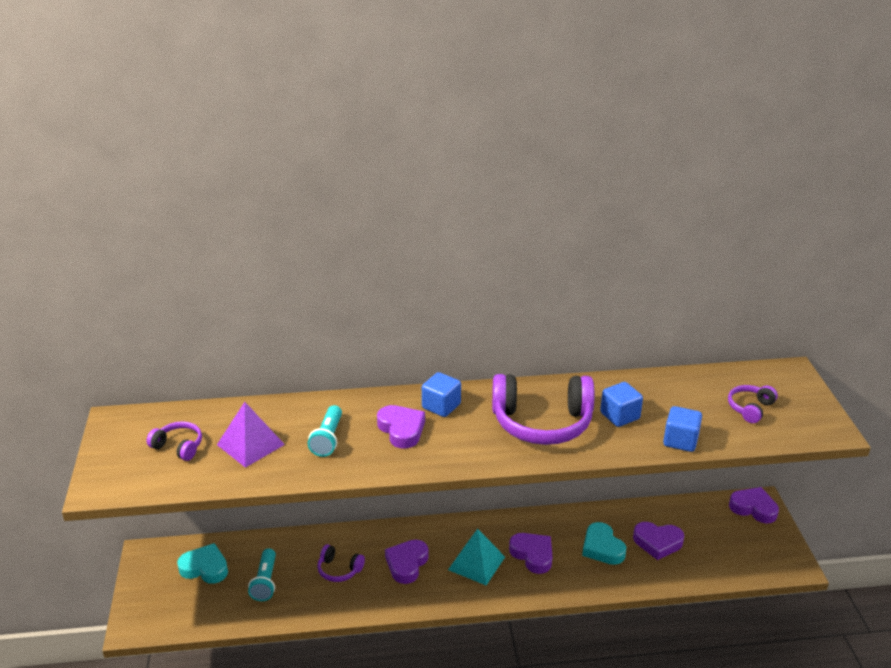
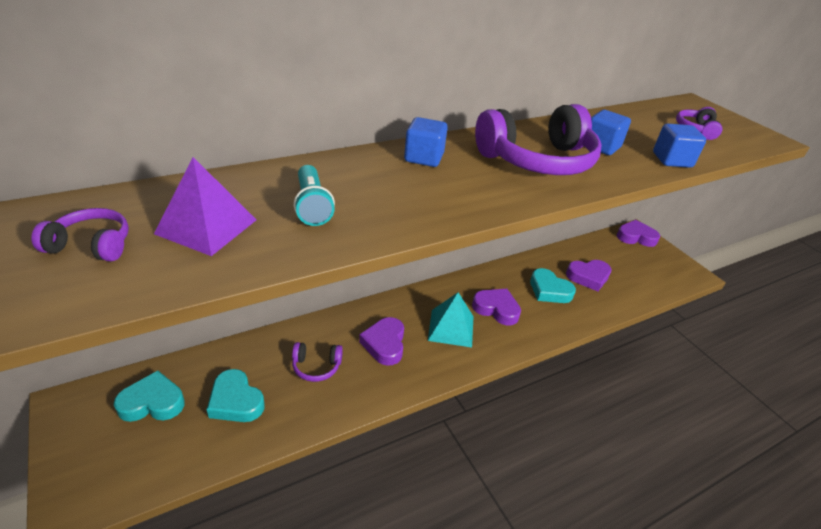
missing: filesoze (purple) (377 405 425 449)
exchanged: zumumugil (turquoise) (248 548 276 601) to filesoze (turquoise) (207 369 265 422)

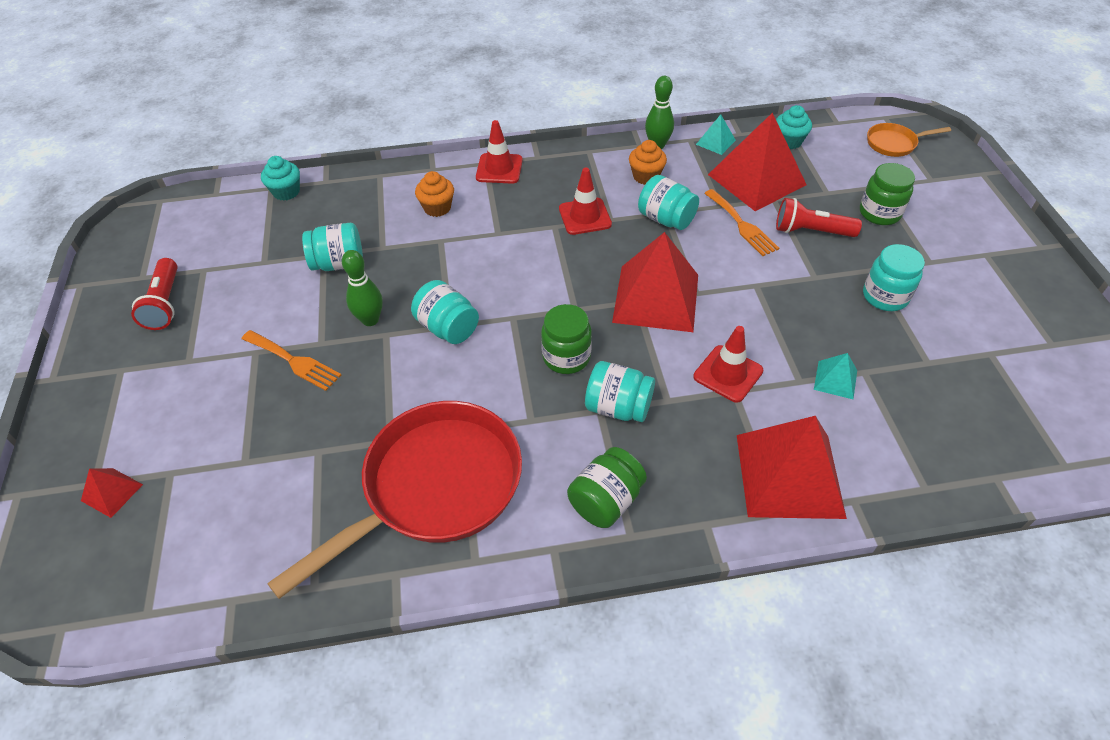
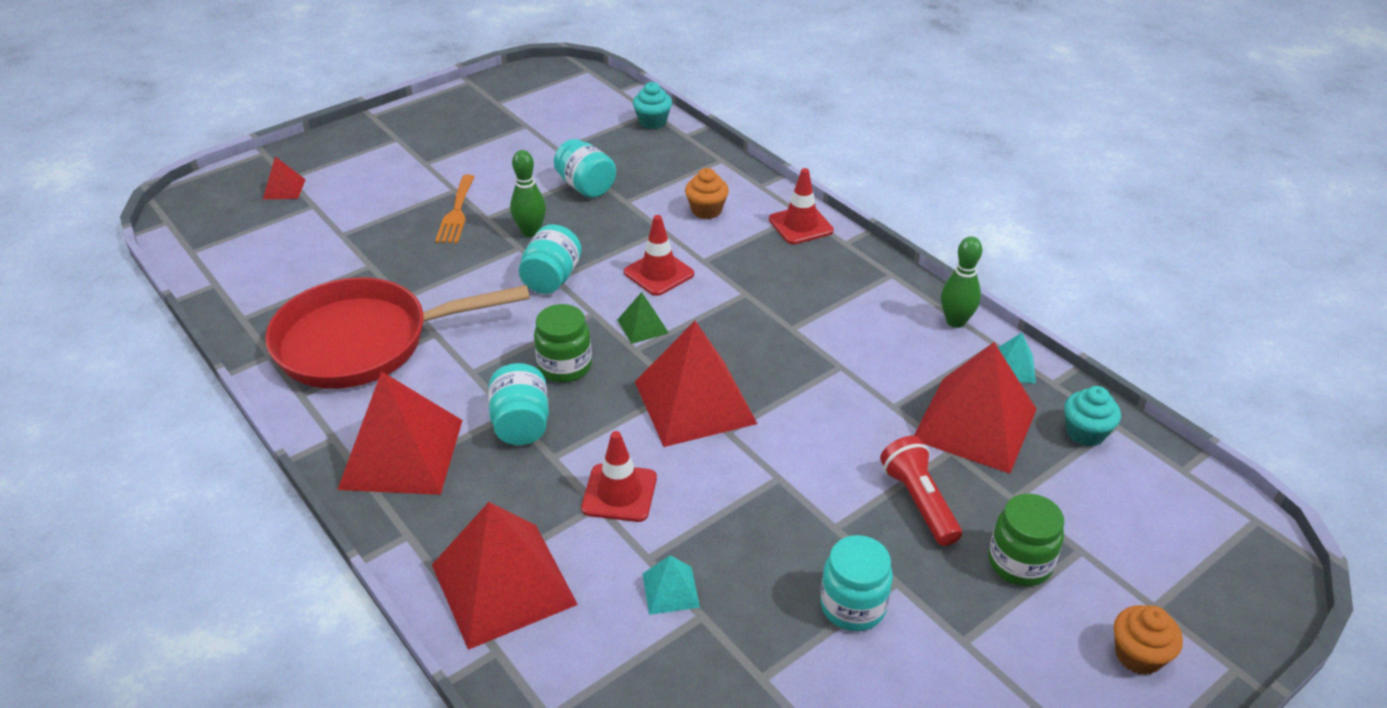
missing: zumumugil (red) (131 258 178 330); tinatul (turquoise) (638 175 699 230); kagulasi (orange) (704 189 779 256); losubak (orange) (867 123 951 157)
appeared: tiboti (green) (617 292 669 344)
relocated: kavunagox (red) (559 168 612 235) to (624 215 694 296); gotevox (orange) (629 140 667 185) to (1114 605 1183 675)
exchanged: tinatul (green) (567 447 647 528) to tiboti (red) (337 371 463 495)
spun: losubak (red) (267 401 522 599) = (265 277 530 389) 150 degrees clockwise

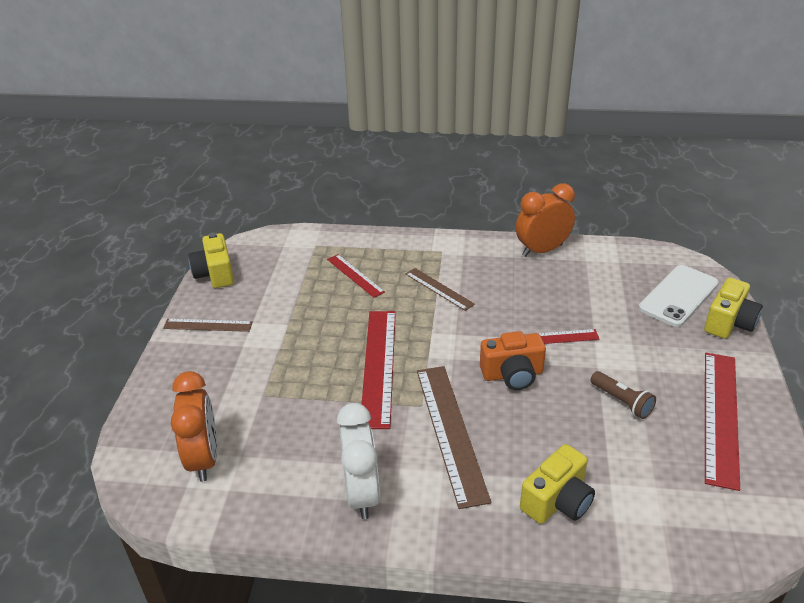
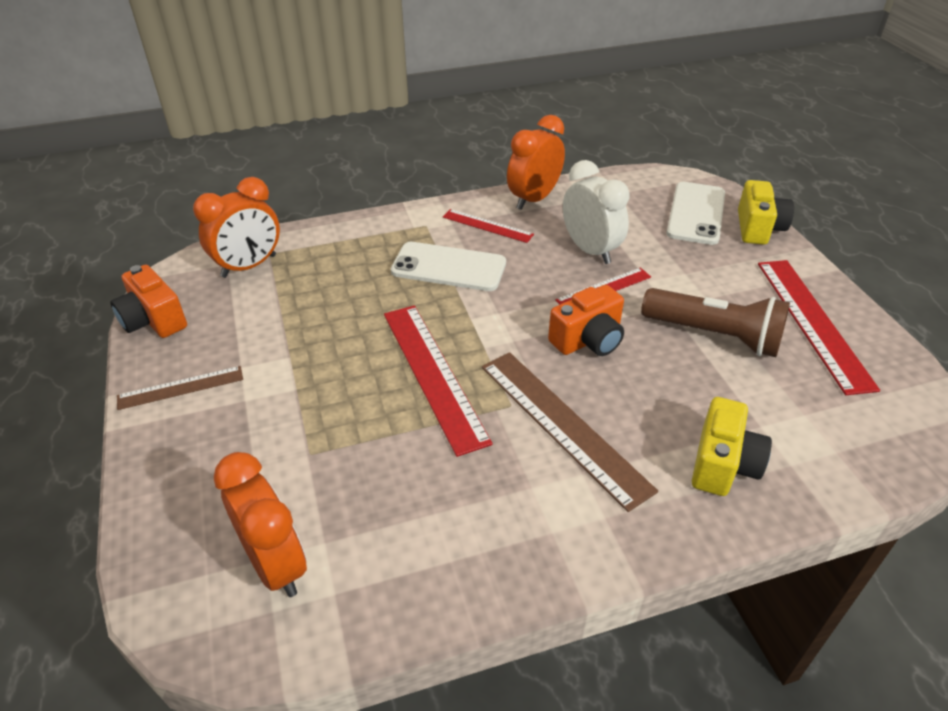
appeared: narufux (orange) (193 177 280 278)
relocated: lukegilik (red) (327 254 385 298) to (443 209 534 243); narufux (white) (337 403 380 519) to (563 160 630 264)
exchanged: lukegilik (brown) (405 268 475 311) to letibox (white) (391 242 506 291)
colour: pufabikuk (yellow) (188 232 234 288) to pufabikuk (orange) (110 265 187 338)
size: zumumugil (brown) (591 371 656 419) = (641 288 790 357) x1.82

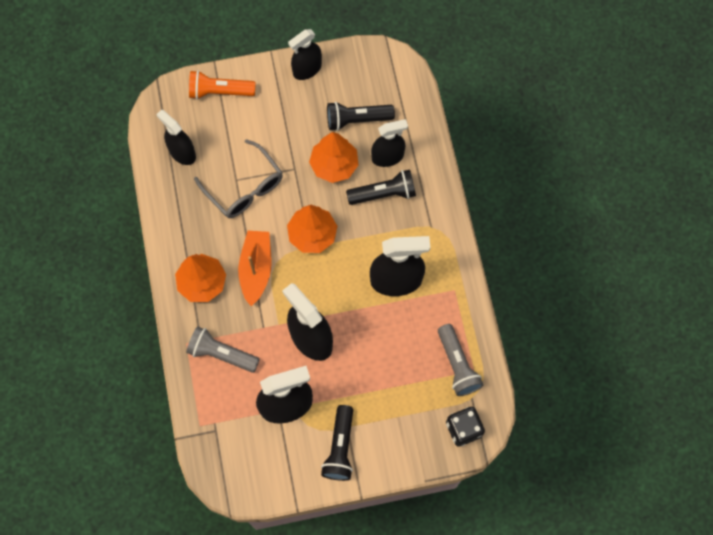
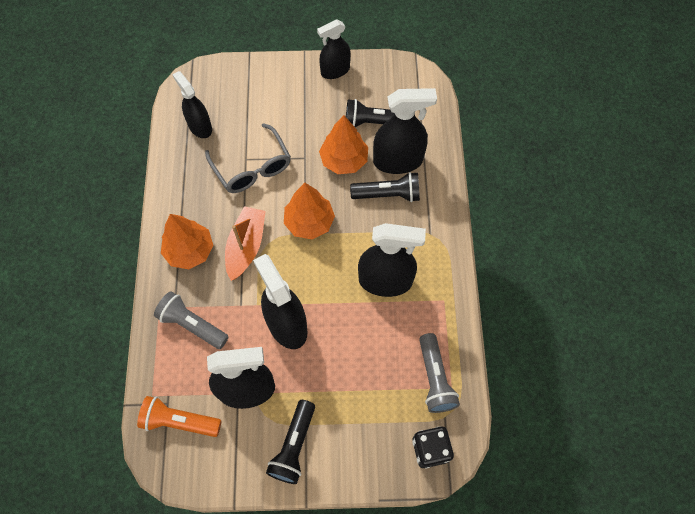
relocated: zumumugil (orange) (189 70 256 99) to (137 396 221 437)
size: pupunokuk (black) (371 119 408 167) = (373 88 437 174) x1.52

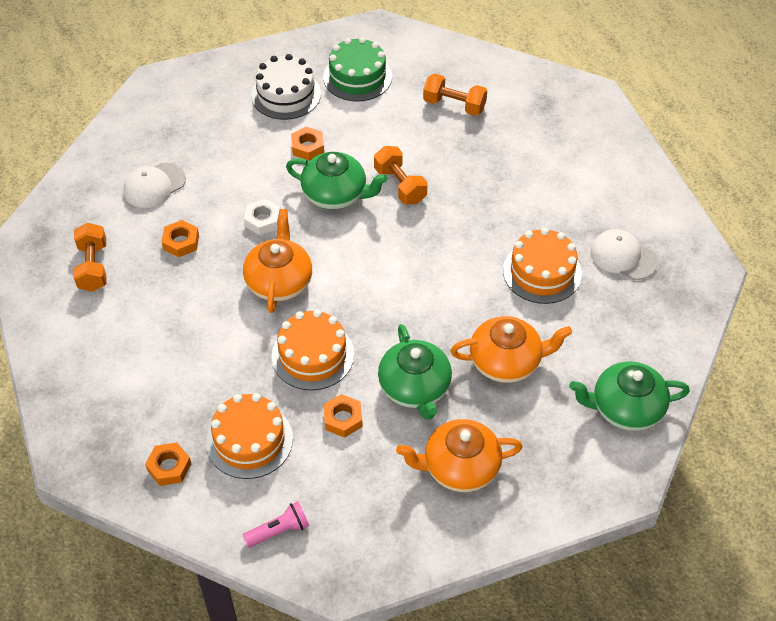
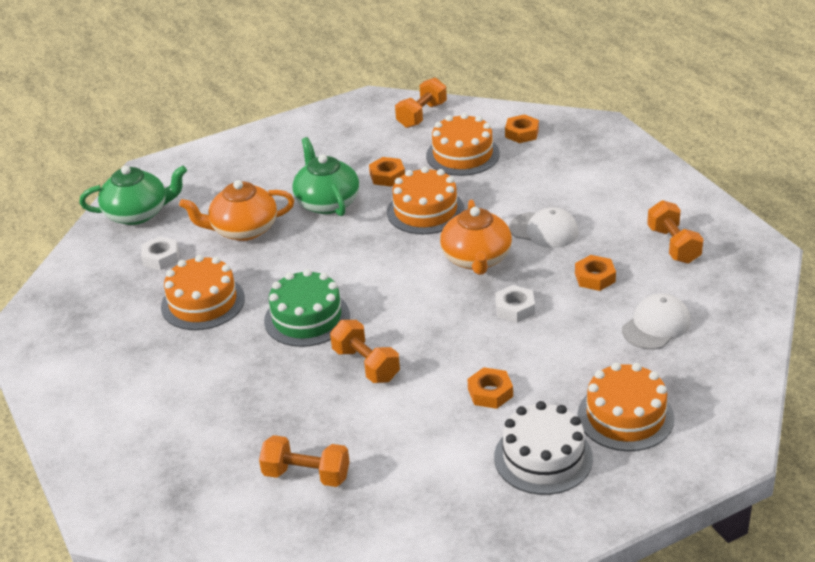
missing: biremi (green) (286 152 388 209); biremi (orange) (396 419 522 492)
appeared: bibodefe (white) (141 236 179 270); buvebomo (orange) (578 362 674 451)
relocated: buvebomo (green) (323 37 392 102) to (264 269 350 347); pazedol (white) (590 229 657 280) to (509 207 579 248)
exchanged: zumumugil (pink) (243 501 309 548) to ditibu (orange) (395 78 447 128)

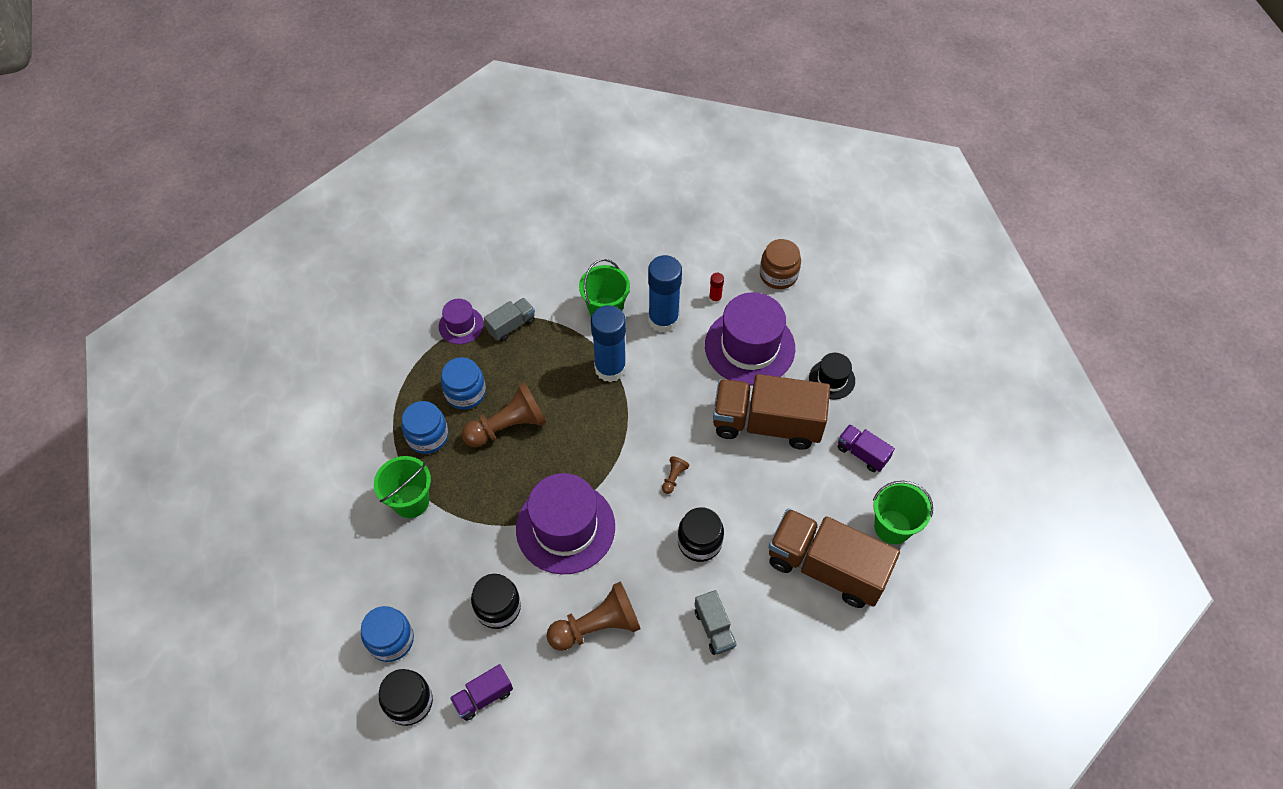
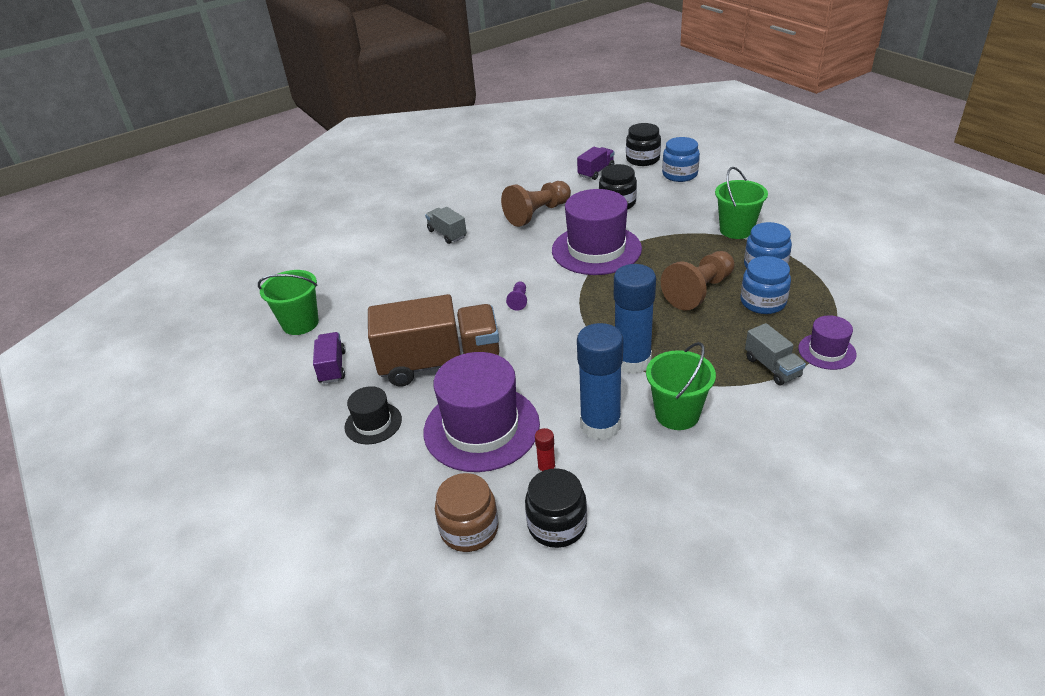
missing: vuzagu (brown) (768 508 900 608)
relocated: tinatul (black) (678 507 724 562) to (525 469 587 548)
colour: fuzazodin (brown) (662 456 689 494) to fuzazodin (purple) (506 281 527 311)
spun: vuzagu (grey) (484 298 535 342) = (745 323 806 385) 60 degrees counterclockwise; vuzagu (purple) (838 424 895 472) = (313 332 346 384) 120 degrees counterclockwise

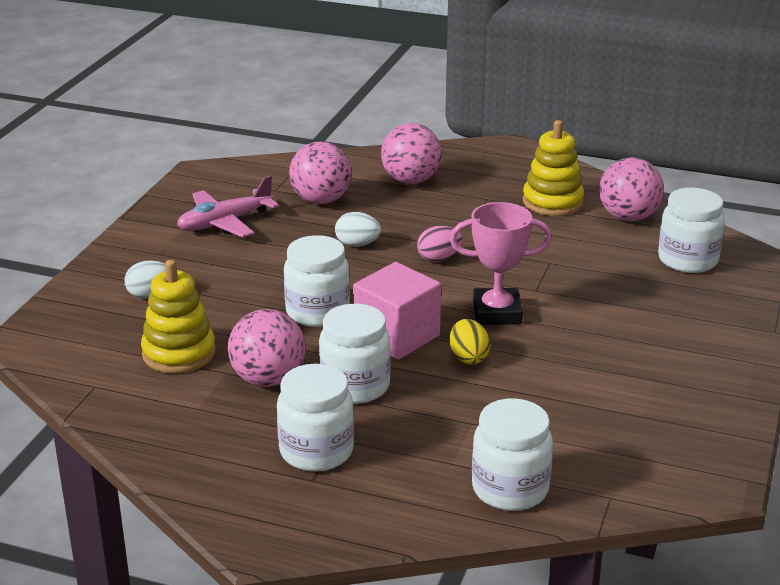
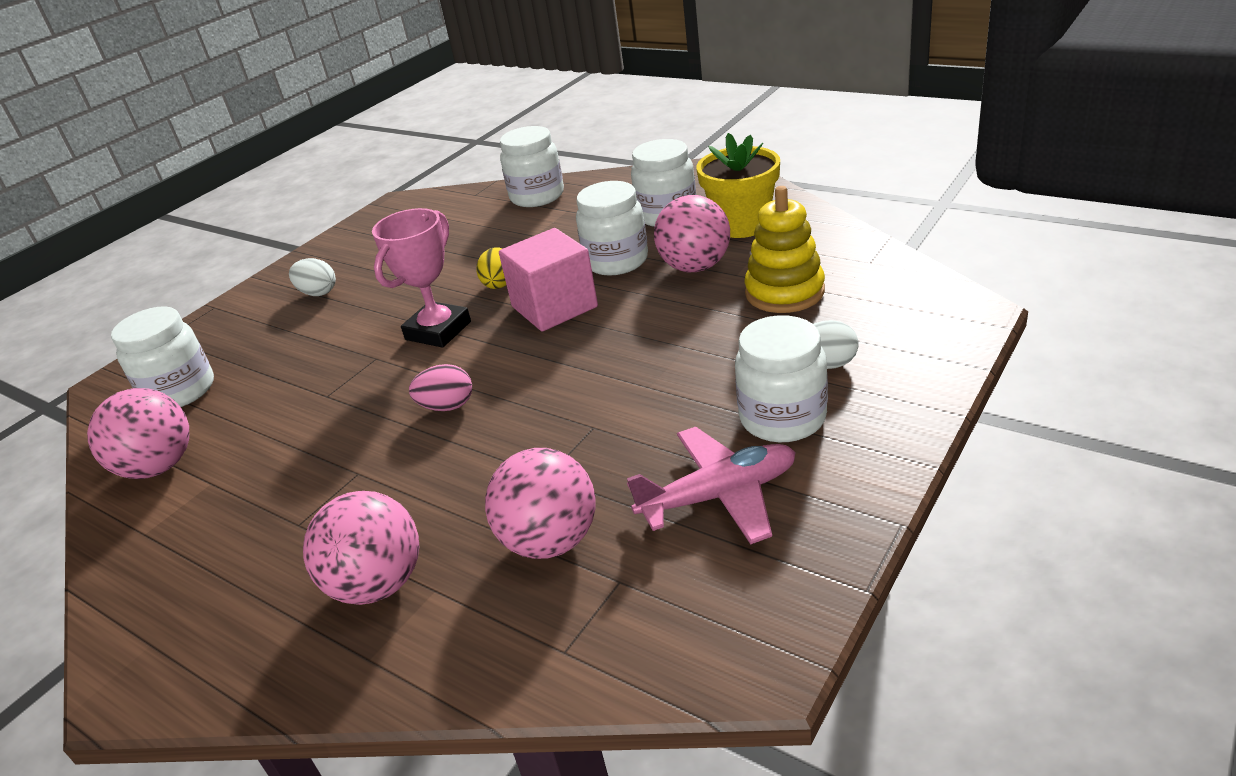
missing: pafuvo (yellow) (523 120 584 216)
appeared: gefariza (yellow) (696 133 780 238)
relocated: tinatul (white) (284 235 350 327) to (735 315 828 442); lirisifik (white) (335 212 381 247) to (289 258 336 296)
spun: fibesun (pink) (450 202 552 325) = (372 208 471 348) 75 degrees counterclockwise

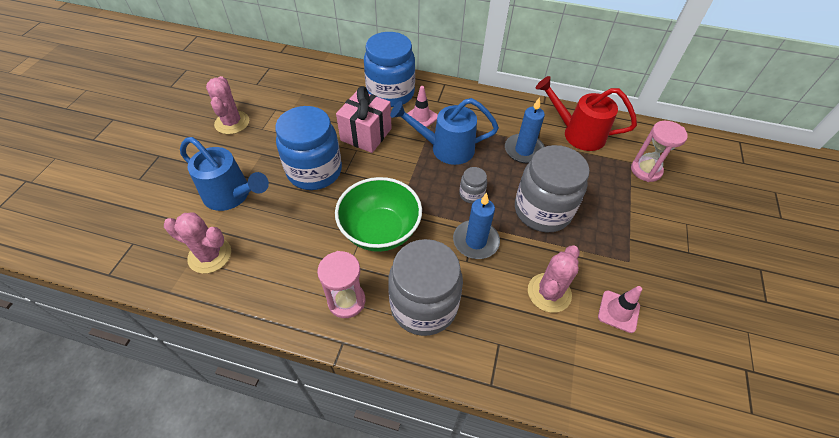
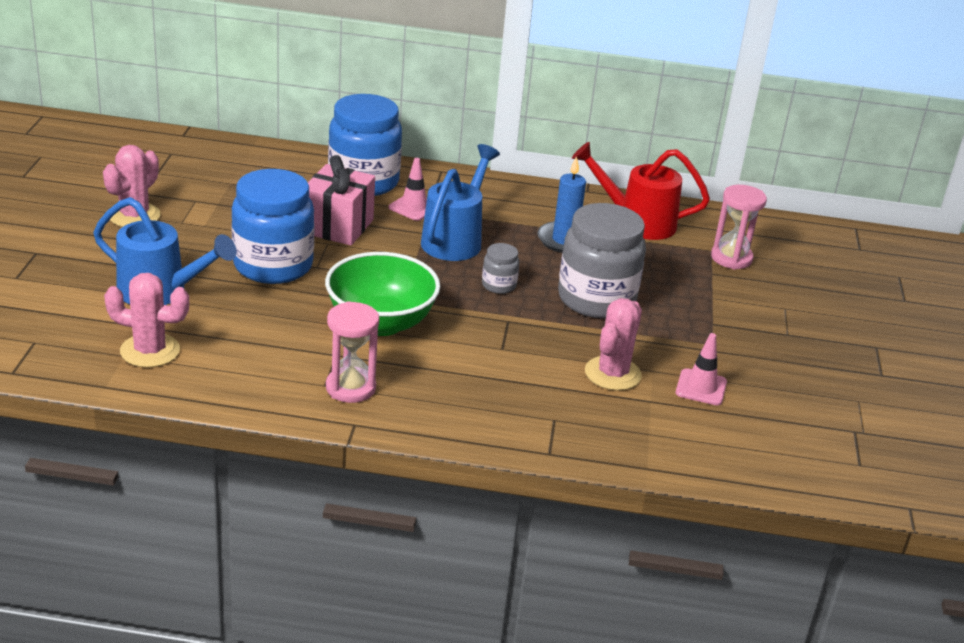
missing: tinatul (grey) (388 239 463 336); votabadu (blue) (453 193 500 259)
spun: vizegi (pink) (206 76 249 134) = (103 145 161 227) 45 degrees clockwise; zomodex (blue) (390 98 499 165) = (421 144 500 261) 120 degrees clockwise

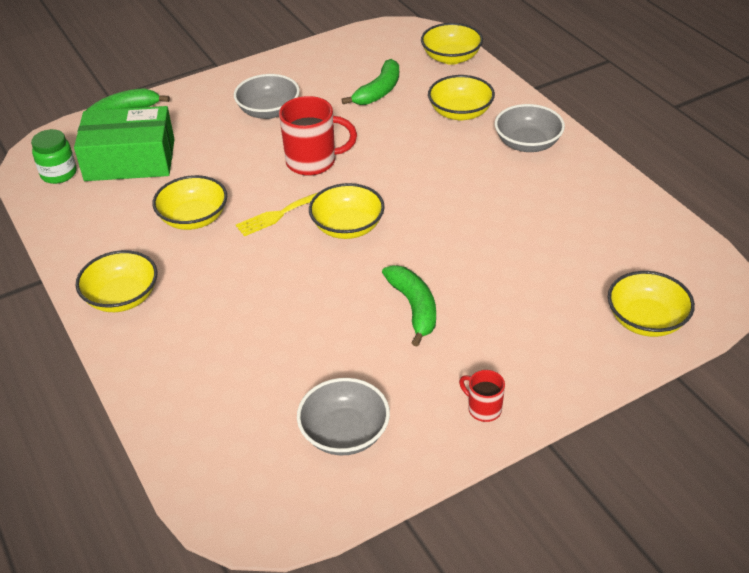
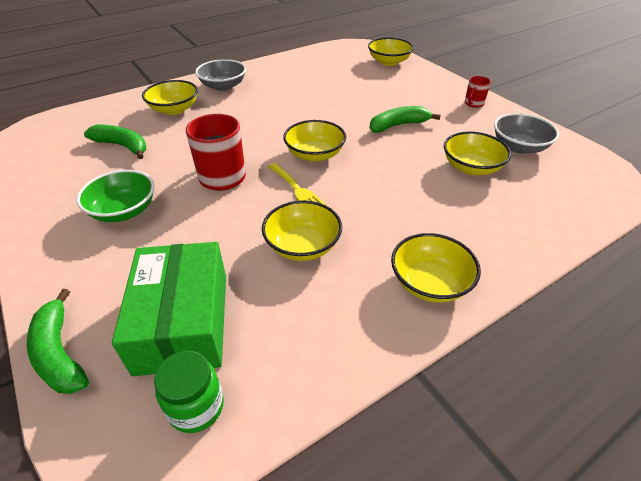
relocated: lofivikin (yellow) (421 23 483 65) to (444 132 511 175)
colour: lofivikin (grey) (234 74 300 119) to lofivikin (green) (76 170 155 222)

